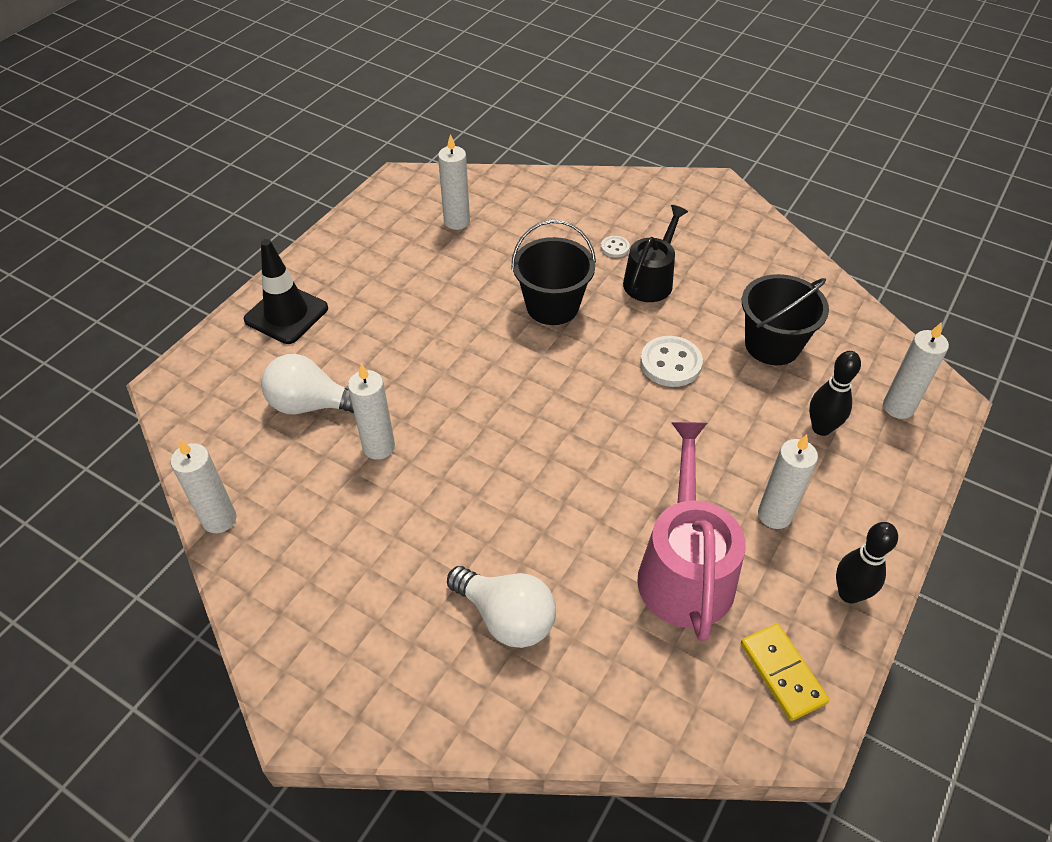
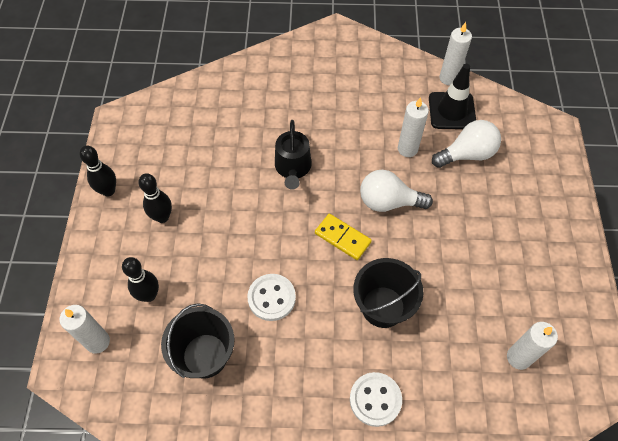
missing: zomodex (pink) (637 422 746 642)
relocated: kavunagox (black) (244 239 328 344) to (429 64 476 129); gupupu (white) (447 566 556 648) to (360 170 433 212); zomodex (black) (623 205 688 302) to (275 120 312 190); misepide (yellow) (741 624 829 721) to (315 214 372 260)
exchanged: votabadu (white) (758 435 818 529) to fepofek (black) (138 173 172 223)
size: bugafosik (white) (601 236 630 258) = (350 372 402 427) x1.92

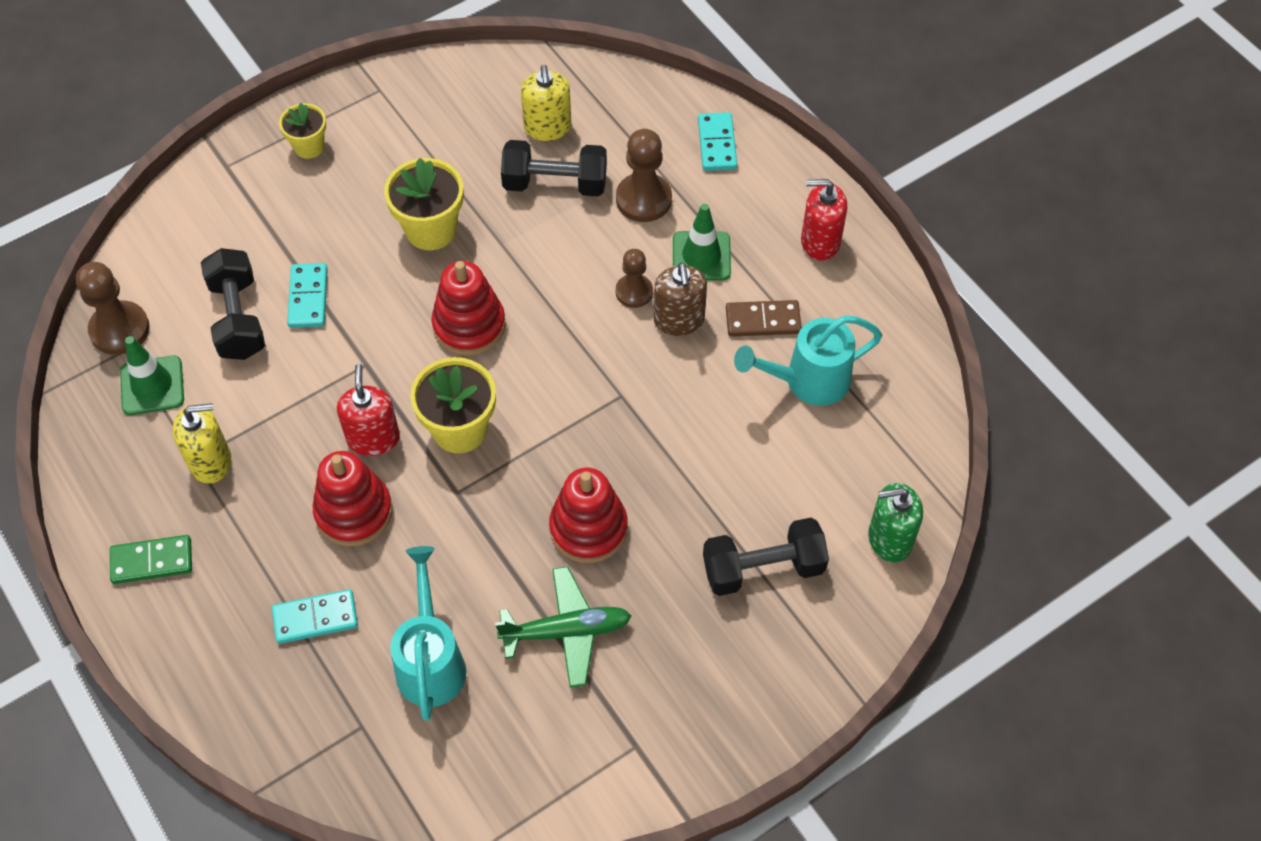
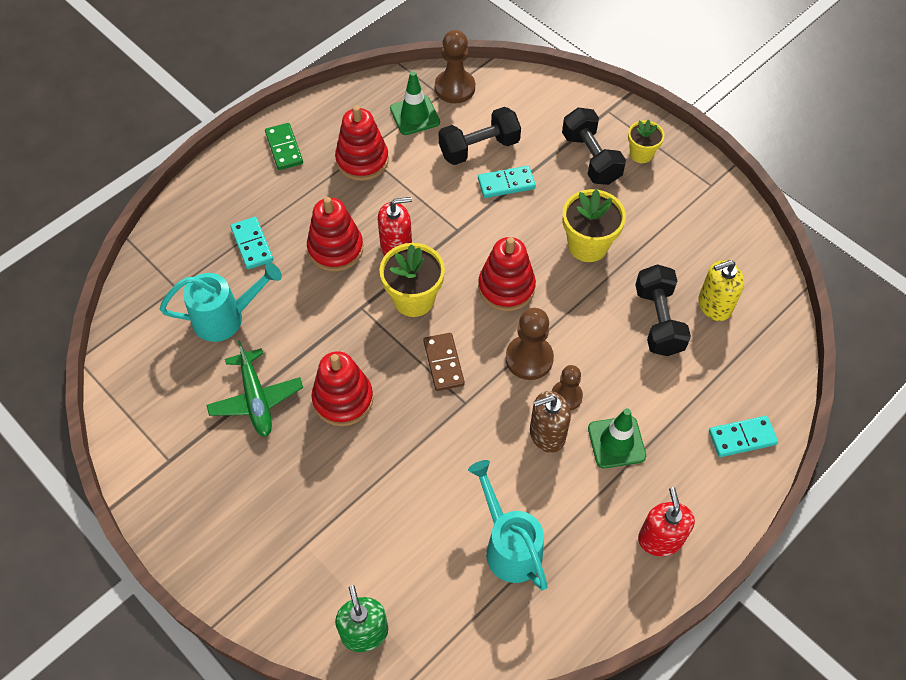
relocated: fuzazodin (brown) (616 129 672 222) to (506 308 554 380); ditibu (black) (703 518 829 596) to (562 107 626 185); misepide (brown) (726 300 802 337) to (423 333 465 391)
exchanged: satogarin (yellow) (173 403 231 484) to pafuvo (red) (335 105 389 181)

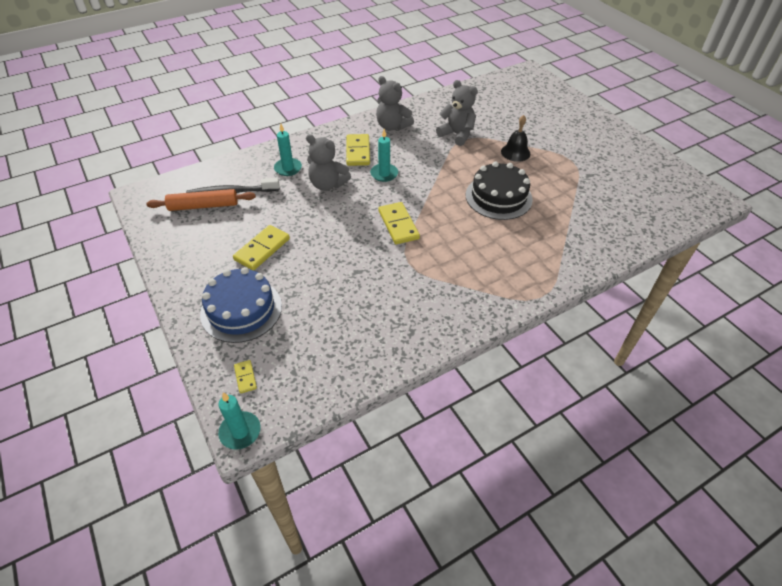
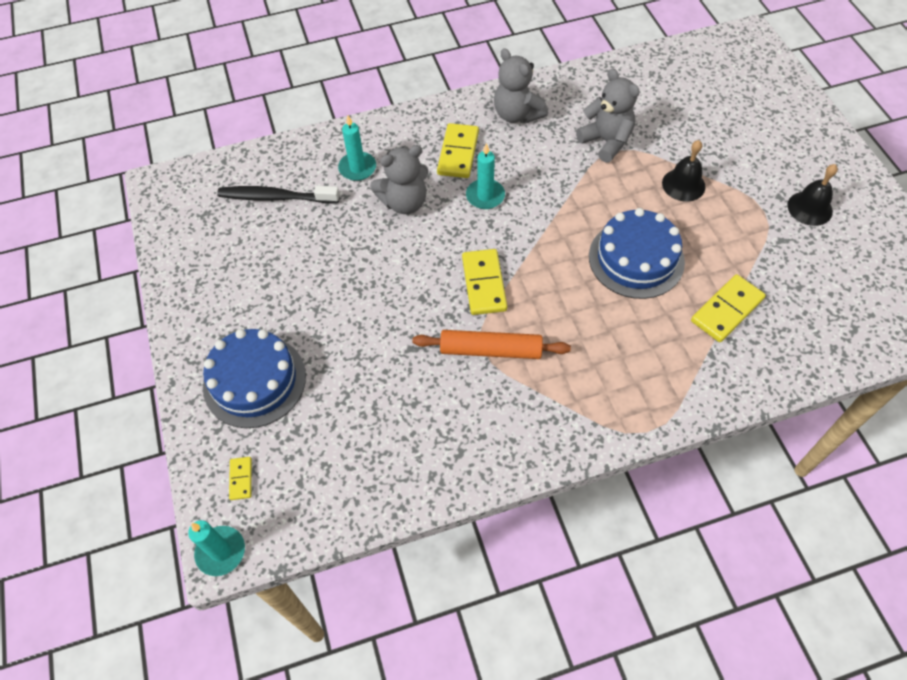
appeared: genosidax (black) (787 164 838 226)
relocated: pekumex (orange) (146 189 256 211) to (412 330 571 359); misepide (yellow) (233 225 290 271) to (691 274 766 342)
colour: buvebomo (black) (466 161 533 220) to buvebomo (blue) (589 208 685 299)
spun: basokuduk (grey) (306 134 351 191) = (370 145 429 214) 60 degrees counterclockwise

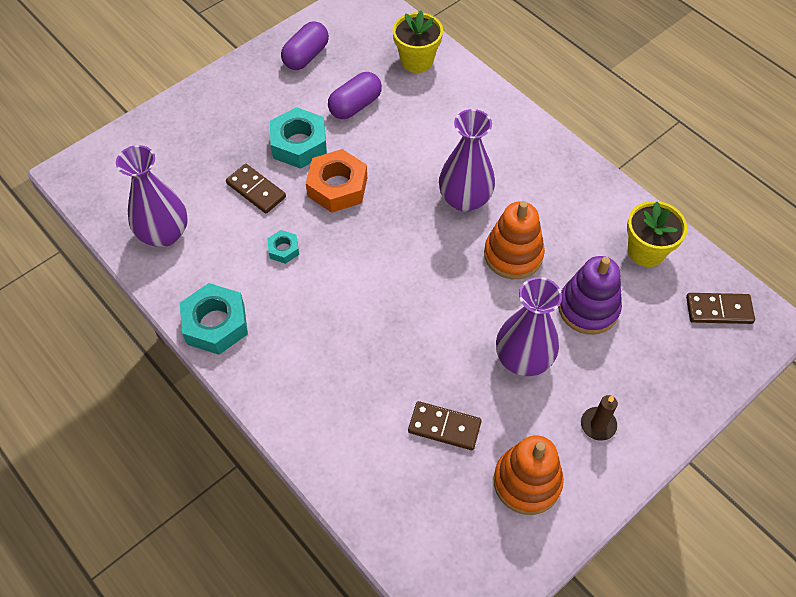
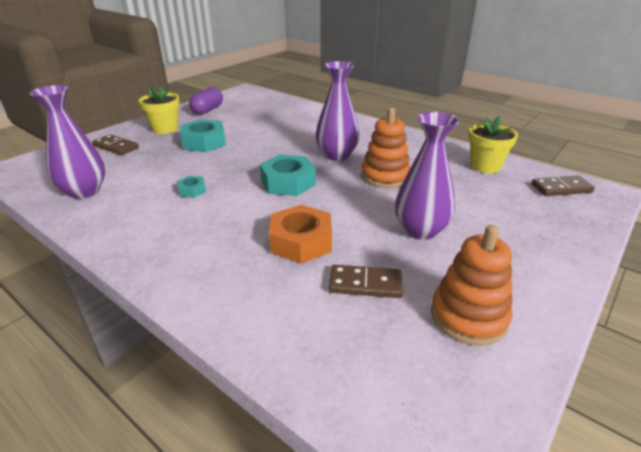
missing: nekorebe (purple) (328 72 382 119); pafuvo (purple) (558 256 622 335); votabadu (brown) (581 395 618 441)
relocated: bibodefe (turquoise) (180 283 248 355) to (260 154 316 196); misepide (brown) (226 164 286 214) to (92 134 139 155); bibodefe (orange) (306 149 367 213) to (269 205 332 264); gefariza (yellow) (392 10 443 73) to (138 87 180 134)

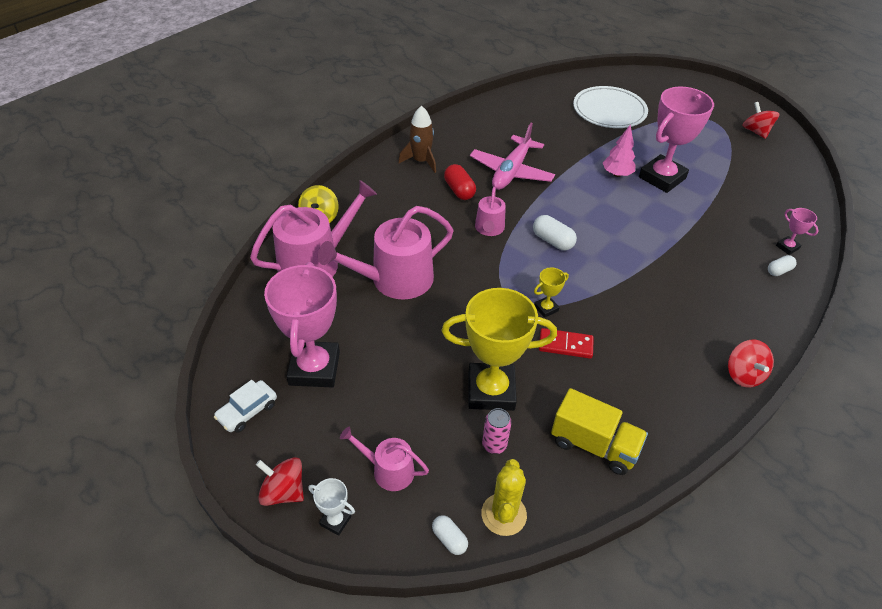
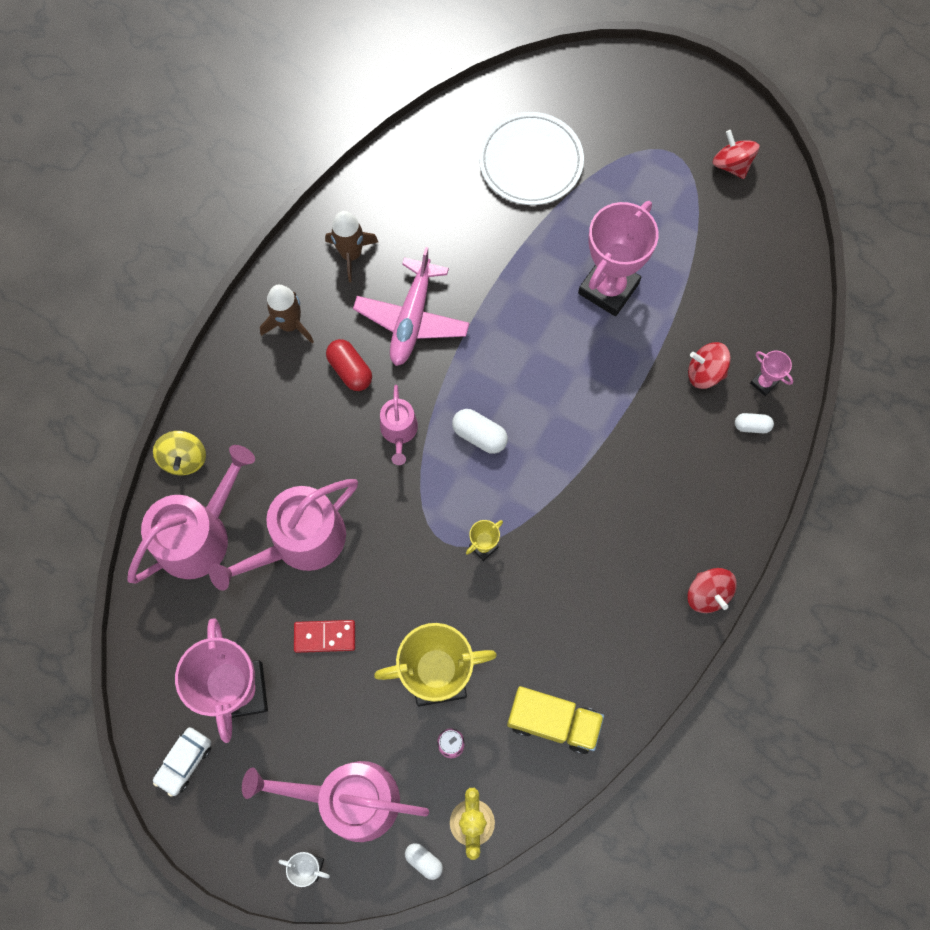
missing: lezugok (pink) (603 125 636 177)
appeared: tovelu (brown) (325 211 378 282)
relocated: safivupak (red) (256 457 304 506) to (688 342 731 389); misepide (red) (539 328 594 359) to (294 620 355 653)
spun: nekorebe (white) (768 255 797 276) = (735 413 774 433) 45 degrees clockwise
size: zomodex (pink) (340 427 429 491) = (242 761 429 842) x1.88

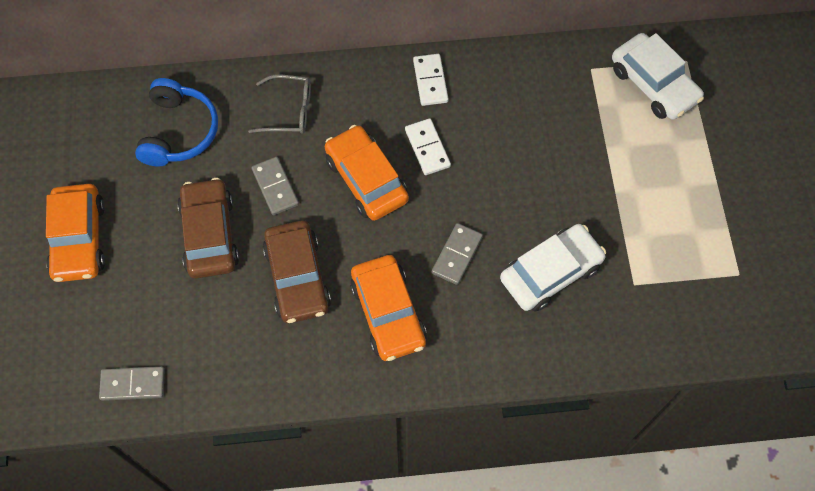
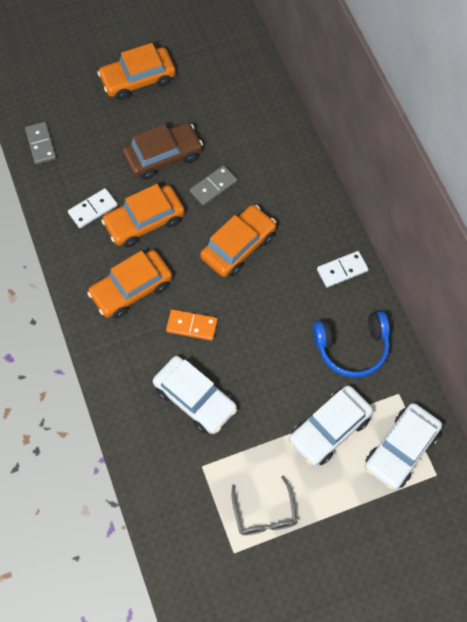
appeared: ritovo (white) (289 385 373 466)
relocated: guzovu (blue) (135 78 218 166) to (313 311 390 378); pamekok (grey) (248 75 311 134) to (232 475 297 535); misepide (white) (405 118 451 175) to (68 188 118 228)
colour: ritovo (brown) (263 220 331 323) to ritovo (orange) (101 184 185 248); misepide (grey) (432 223 483 285) to misepide (orange) (166 309 218 341)

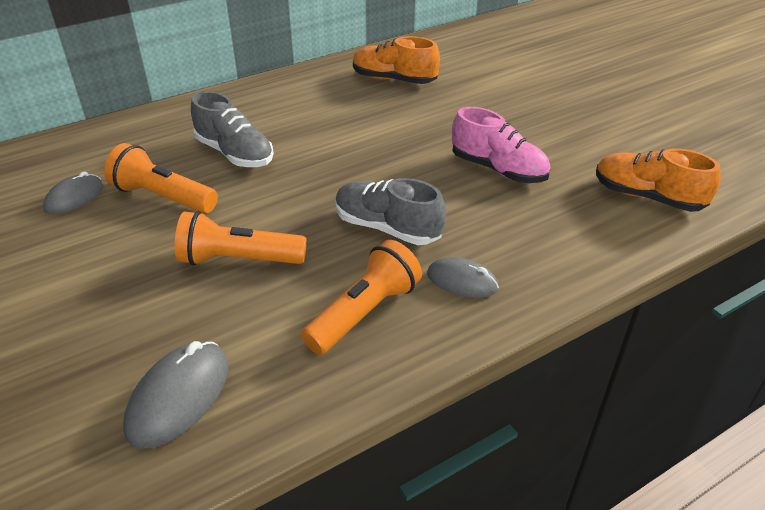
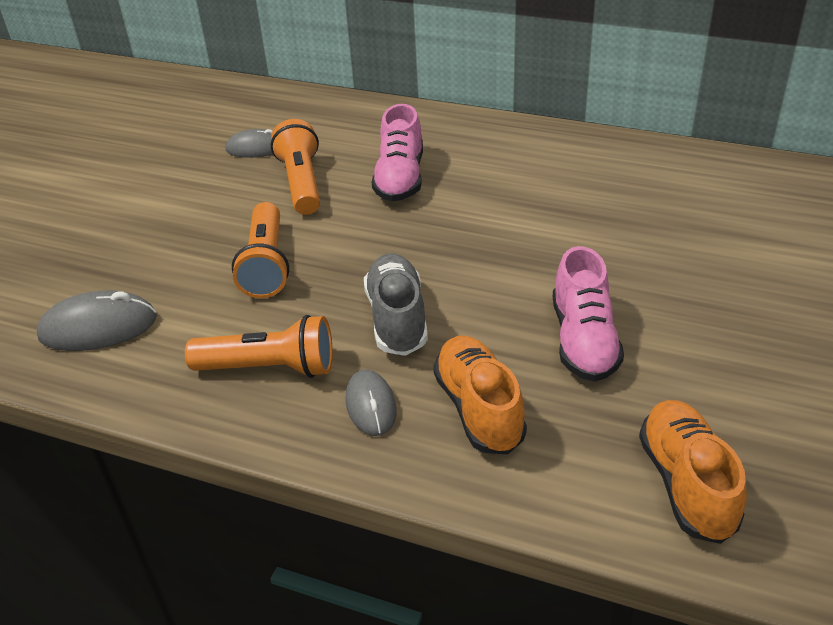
relocated: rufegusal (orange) (353 36 440 84) to (433 335 527 454)
colour: rufegusal (grey) (191 91 274 167) to rufegusal (pink) (372 104 423 202)
spun: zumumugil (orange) (175 211 307 266) = (232 202 289 298) 150 degrees counterclockwise

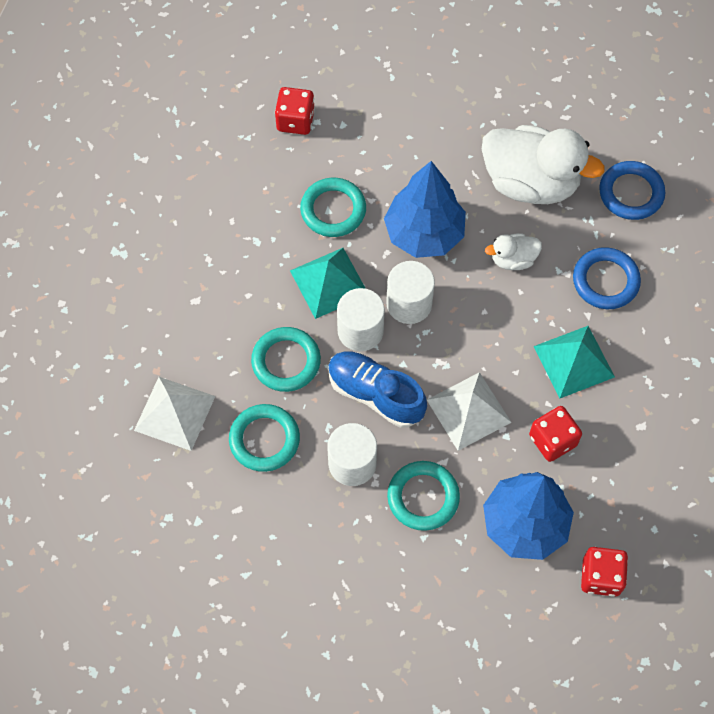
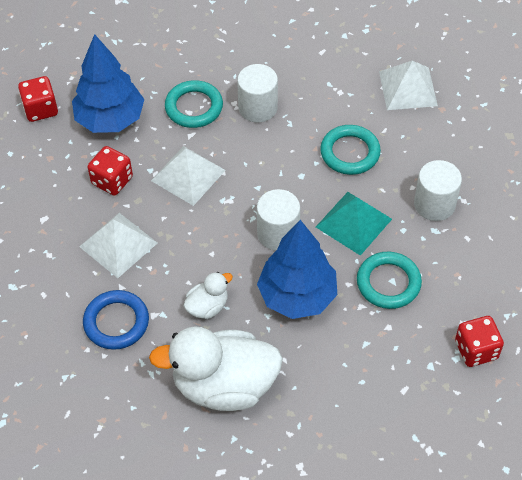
missing: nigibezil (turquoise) (229 404 300 472); rufegusal (blue) (328 351 427 428); nigibezil (blue) (599 161 665 220)
relocated: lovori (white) (337 288 385 351) to (414 160 462 221)
colour: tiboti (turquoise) (534 326 615 399) to tiboti (white) (79 213 157 278)

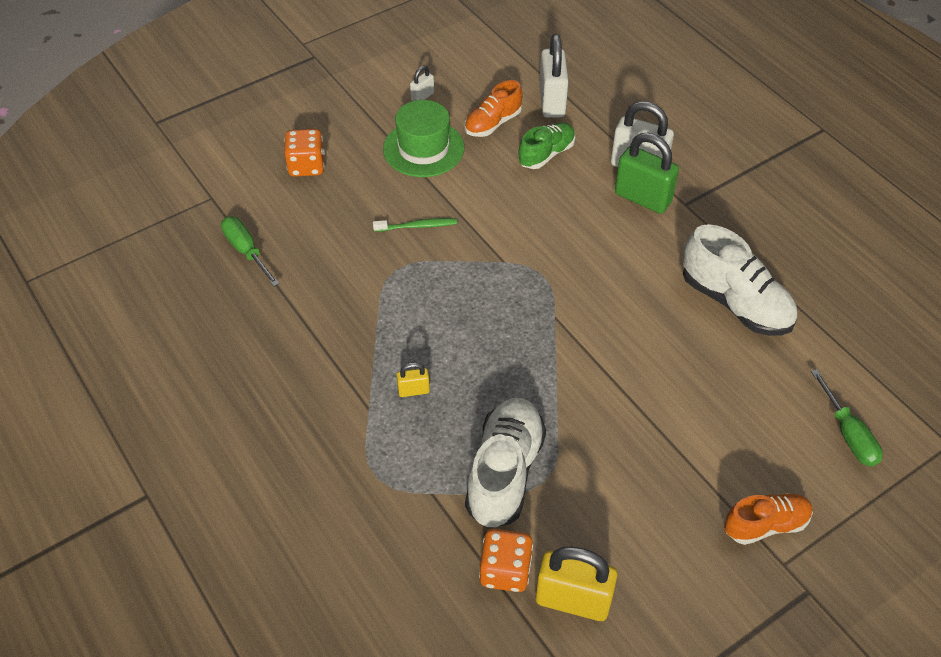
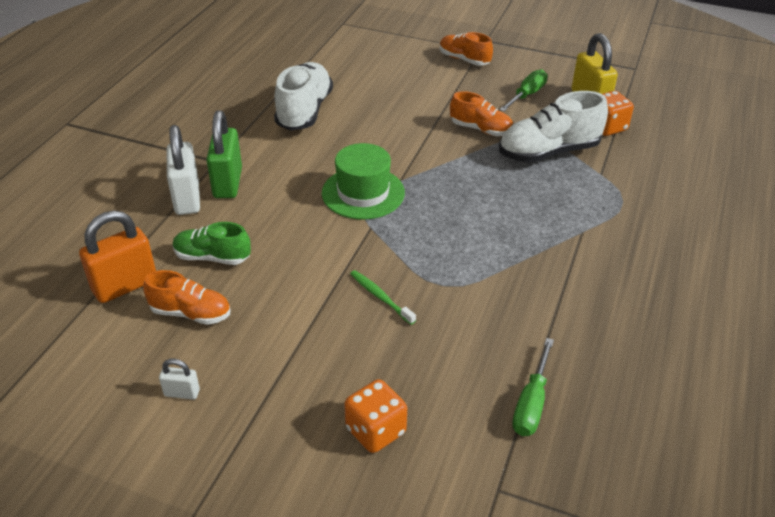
missing: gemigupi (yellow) (397 362 430 397)
appeared: rufegusal (orange) (450 91 513 136)
relocated: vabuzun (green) (383 100 464 177) to (322 143 405 220); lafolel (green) (811 369 883 466) to (499 69 547 112)
colour: gemigupi (white) (539 34 569 118) to gemigupi (orange) (79 210 156 303)

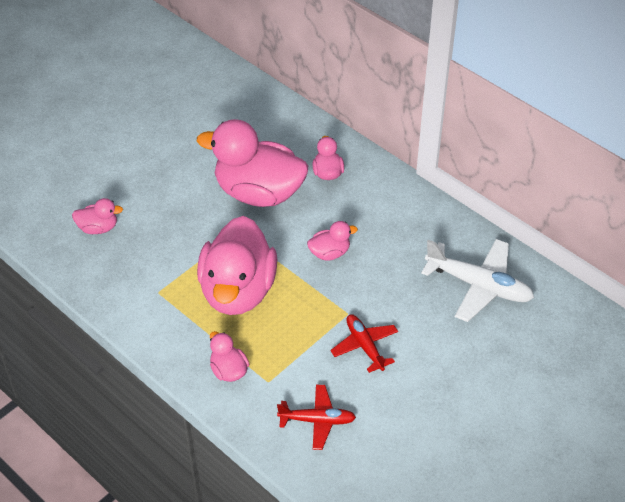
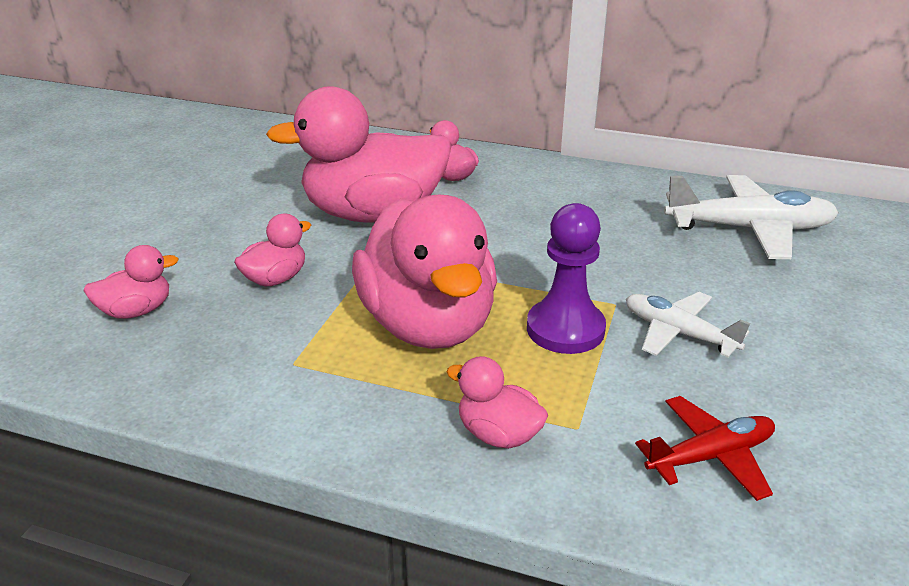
appeared: fuzazodin (purple) (527 203 606 354)
relocated: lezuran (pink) (307 221 358 261) to (234 214 311 286)
colour: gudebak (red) (331 314 398 373) to gudebak (white) (626 292 750 357)

